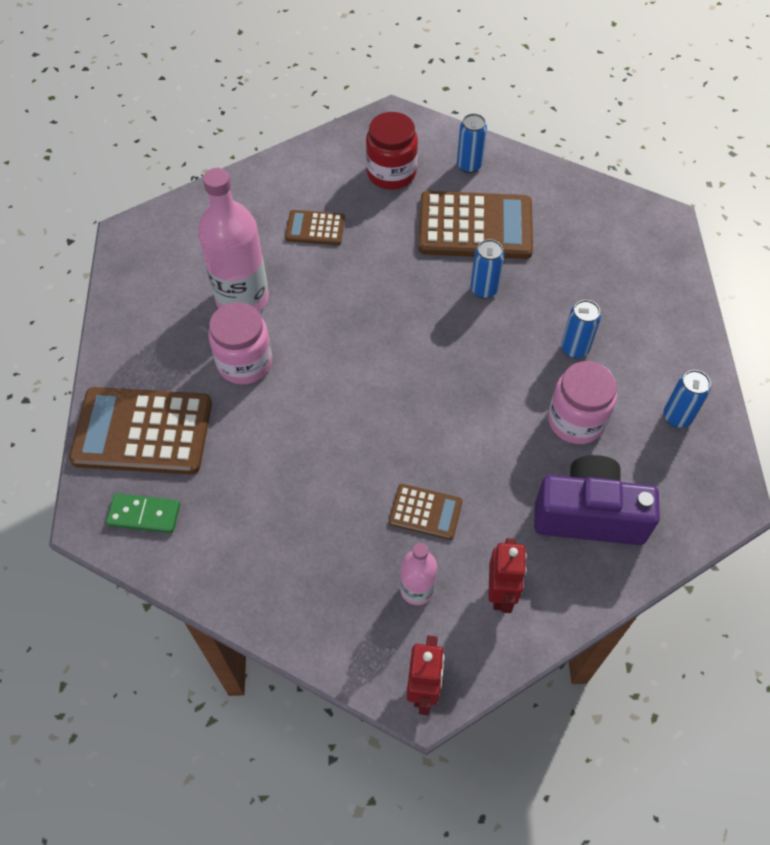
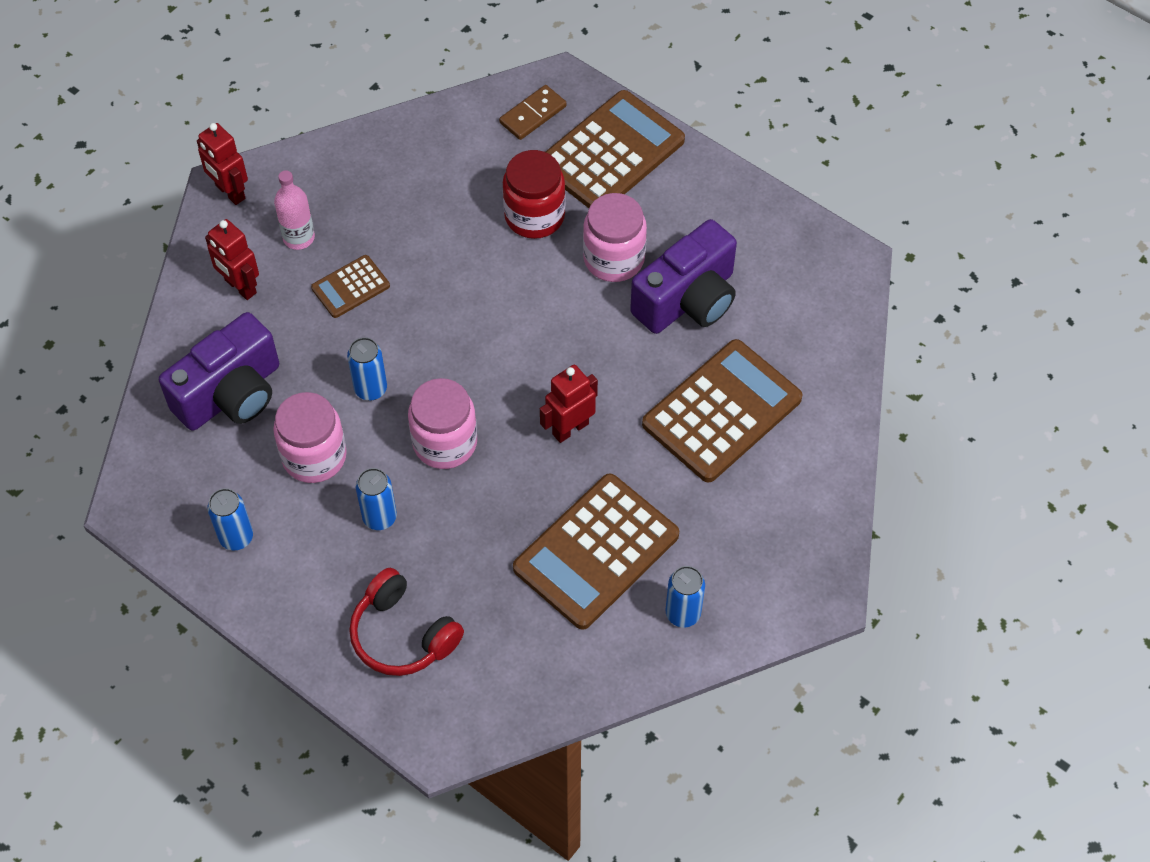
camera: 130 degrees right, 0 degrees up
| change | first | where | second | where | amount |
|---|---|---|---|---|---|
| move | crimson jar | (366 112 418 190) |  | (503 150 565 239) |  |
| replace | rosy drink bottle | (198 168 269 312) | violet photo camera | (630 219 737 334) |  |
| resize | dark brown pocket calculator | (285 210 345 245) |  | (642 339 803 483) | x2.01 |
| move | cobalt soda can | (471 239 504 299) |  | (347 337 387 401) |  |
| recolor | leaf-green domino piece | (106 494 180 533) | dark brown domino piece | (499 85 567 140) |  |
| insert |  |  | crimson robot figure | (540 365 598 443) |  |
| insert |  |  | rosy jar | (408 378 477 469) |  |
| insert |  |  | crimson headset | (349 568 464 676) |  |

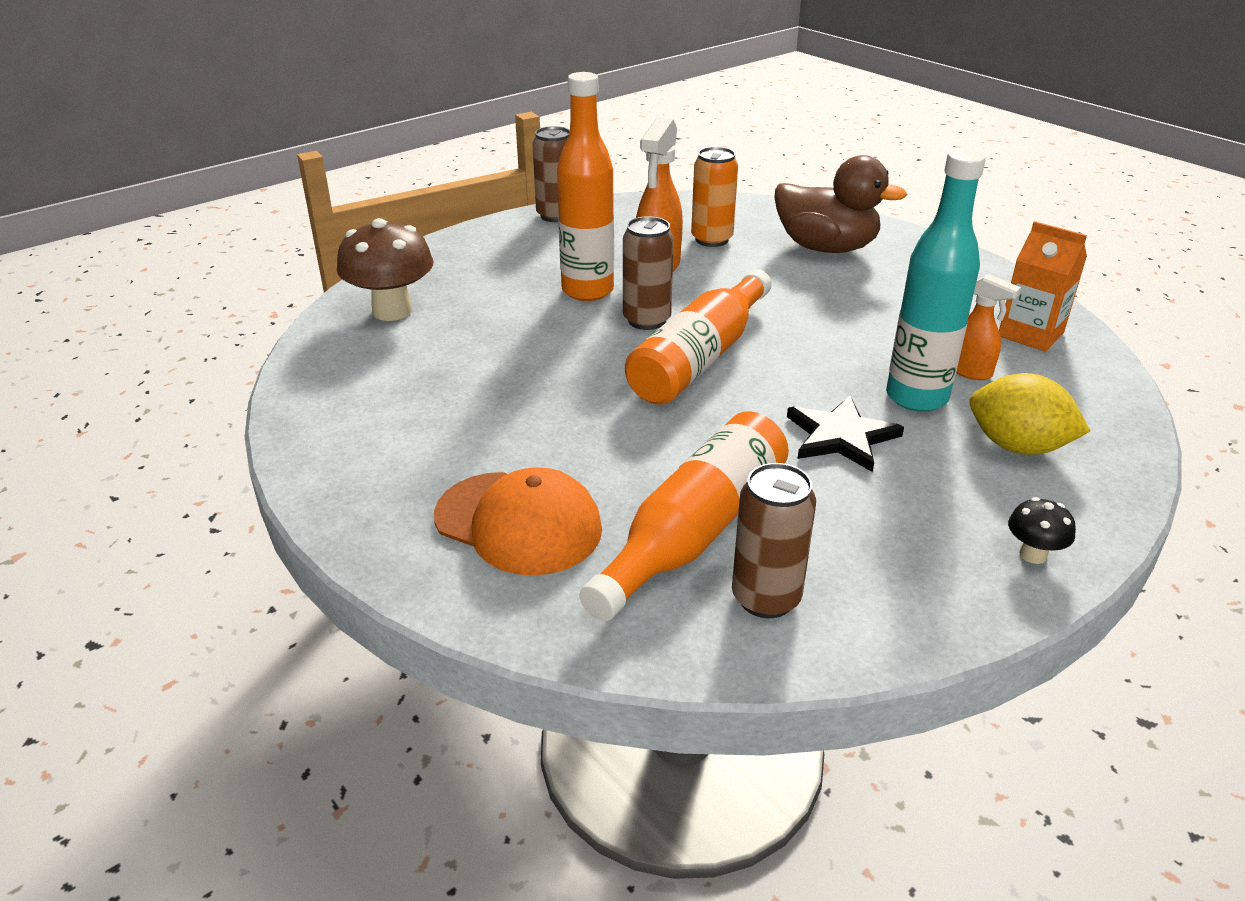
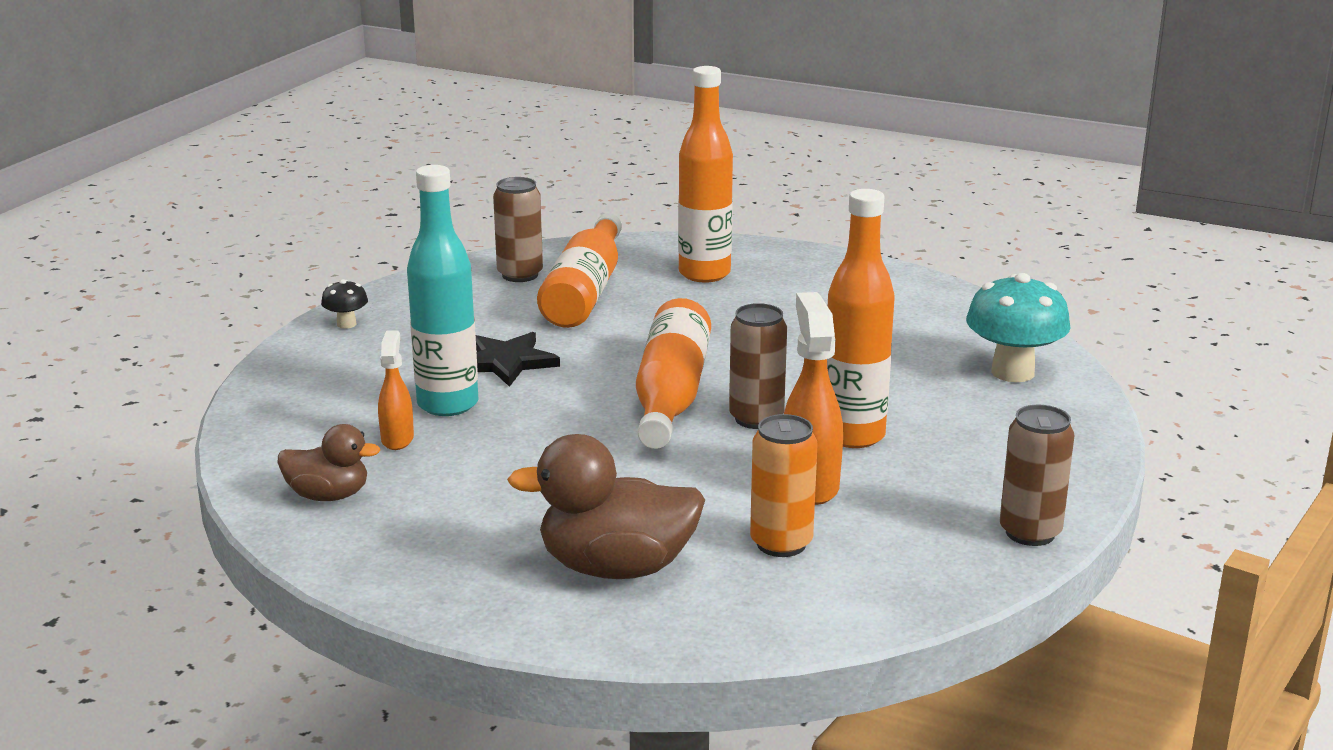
camera: 155 degrees right, 10 degrees down
| change | first | where | second | where | amount |
|---|---|---|---|---|---|
| recolor | dark brown fungus | (337 218 433 321) | aqua fungus | (966 273 1071 382) |  |
| replace | orange juice carton | (999 221 1087 352) | dark brown rubber duck | (278 424 380 501) |  |
| rotate | orange spray cleaner | (956 274 1021 380) |  | (378 330 414 450) | 75 degrees clockwise |
| delete | golden lemon | (969 373 1090 455) |  |  |  |
| replace | orange peaked cap | (434 467 602 576) | orange drink bottle | (678 66 733 283) |  |

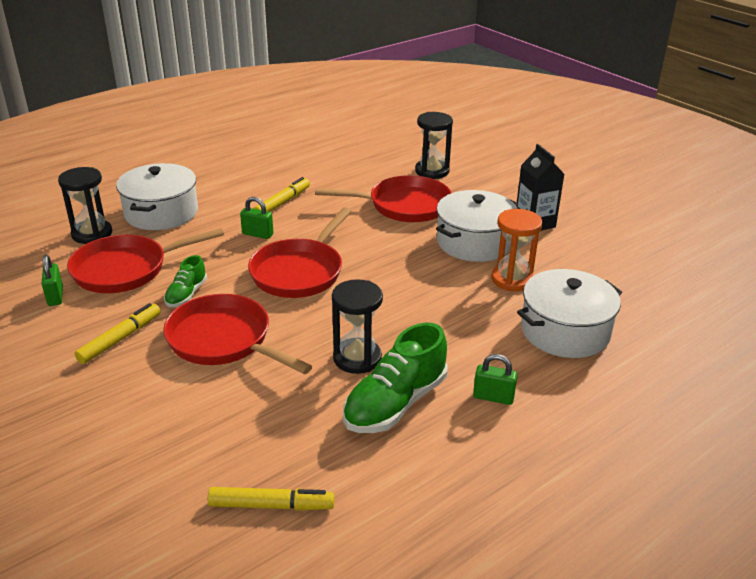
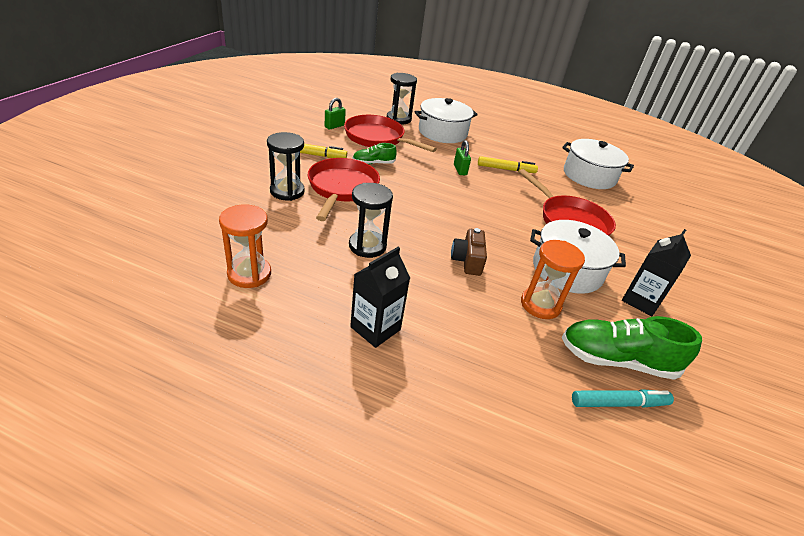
camera: 55 degrees right, 5 degrees up
| change | first | where | second | where | amount |
|---|---|---|---|---|---|
| move | ebony sandglass | (415 112 453 179) |  | (267 132 305 201) |  |
| delete | crimson frying pan | (248 207 352 298) |  |  |  |
| move | pure white cooking pot | (517 269 622 358) |  | (562 139 634 189) |  |
| move | leaf-green shoe | (343 323 448 433) |  | (562 316 702 380) |  |
| replace | leaf-green padlock | (473 354 518 405) | ebony juice carton | (350 247 410 348) |  |
| delete | golden marker pen | (208 487 334 511) |  |  |  |
| insert |  |  | orange sandglass | (219 204 271 288) |  |
| insert |  |  | dark brown photo camera | (451 228 487 276) |  |
| insert |  |  | aqua marker pen | (572 389 674 407) |  |

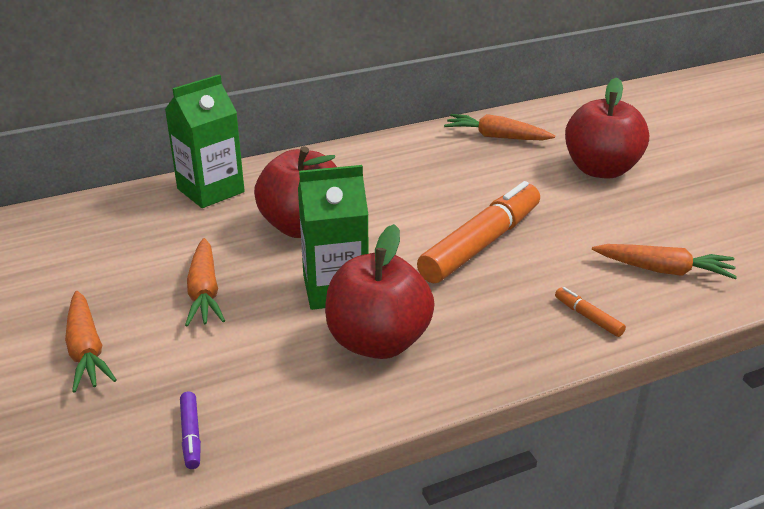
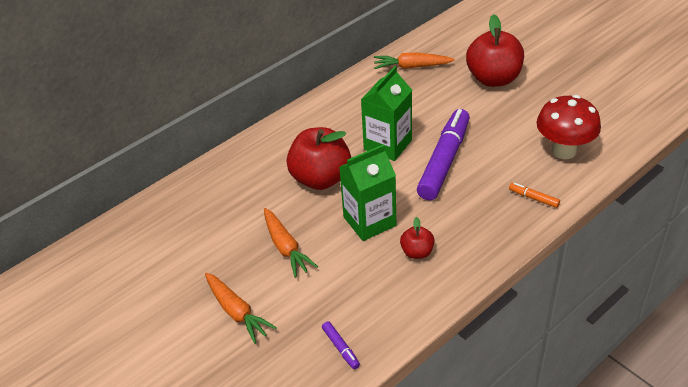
camera: 15 degrees left, 10 degrees up
| change | first | where | second | where | amount |
|---|---|---|---|---|---|
| move | leaf-green juice carton | (165 74 245 208) |  | (361 66 412 161) |  |
| recolor | orange marker pen | (417 181 540 284) | violet marker pen | (417 109 470 200) |  |
| resize | crimson apple | (325 224 435 359) |  | (400 217 435 259) | x0.49 |
| replace | orange root vegetable | (592 244 737 279) | crimson fungus | (537 95 601 159) |  |

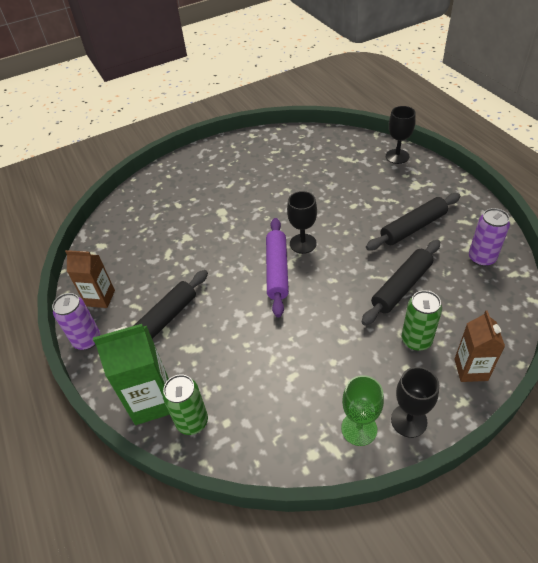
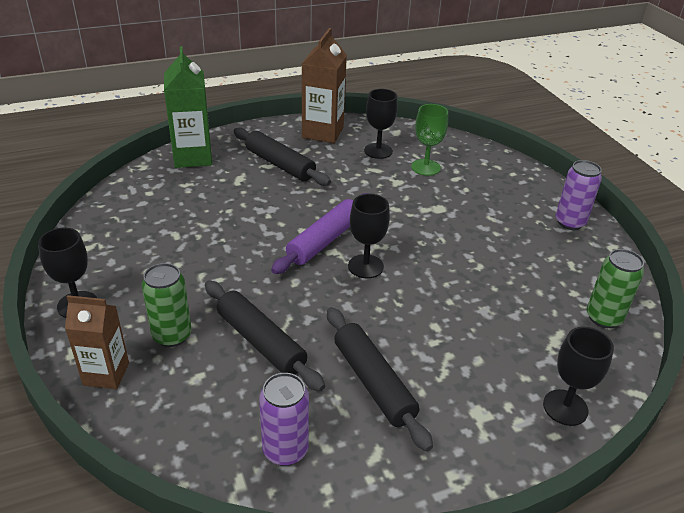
camera: 90 degrees right, 10 degrees down
| change | first | where | second | where | amount |
|---|---|---|---|---|---|
| rotate | violet pastry roller | (266 218 289 317) |  | (271 193 370 274) | 60 degrees counterclockwise |
| resize | dark brown juice carton | (65 250 115 308) |  | (302 28 347 143) | x1.52 |
| move | violet soda can | (52 293 100 350) |  | (556 160 602 230) |  |
| move | leaf-green soda can | (163 374 208 435) |  | (587 249 644 328) |  |
| move | leaf-green wine glass | (341 375 384 446) |  | (411 104 448 176) |  |
| insert |  |  | ebony wine glass | (364 89 398 159) |  |

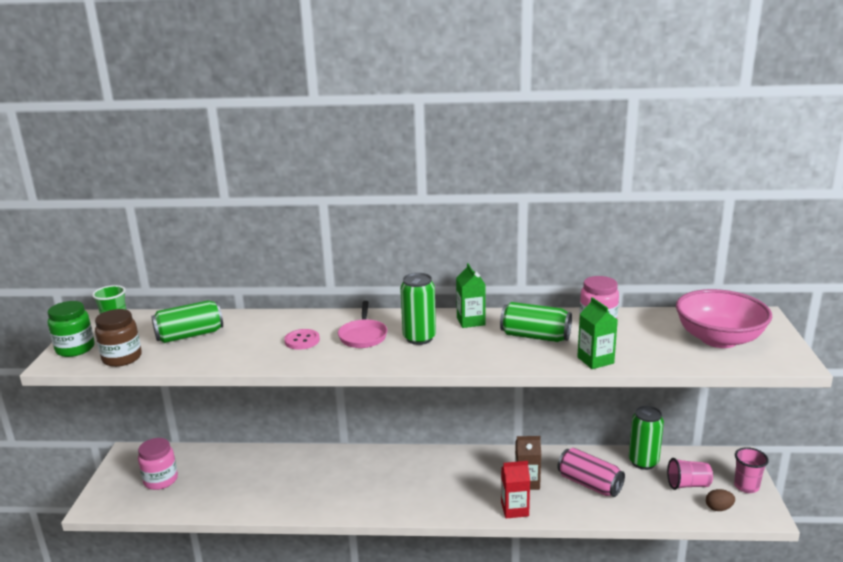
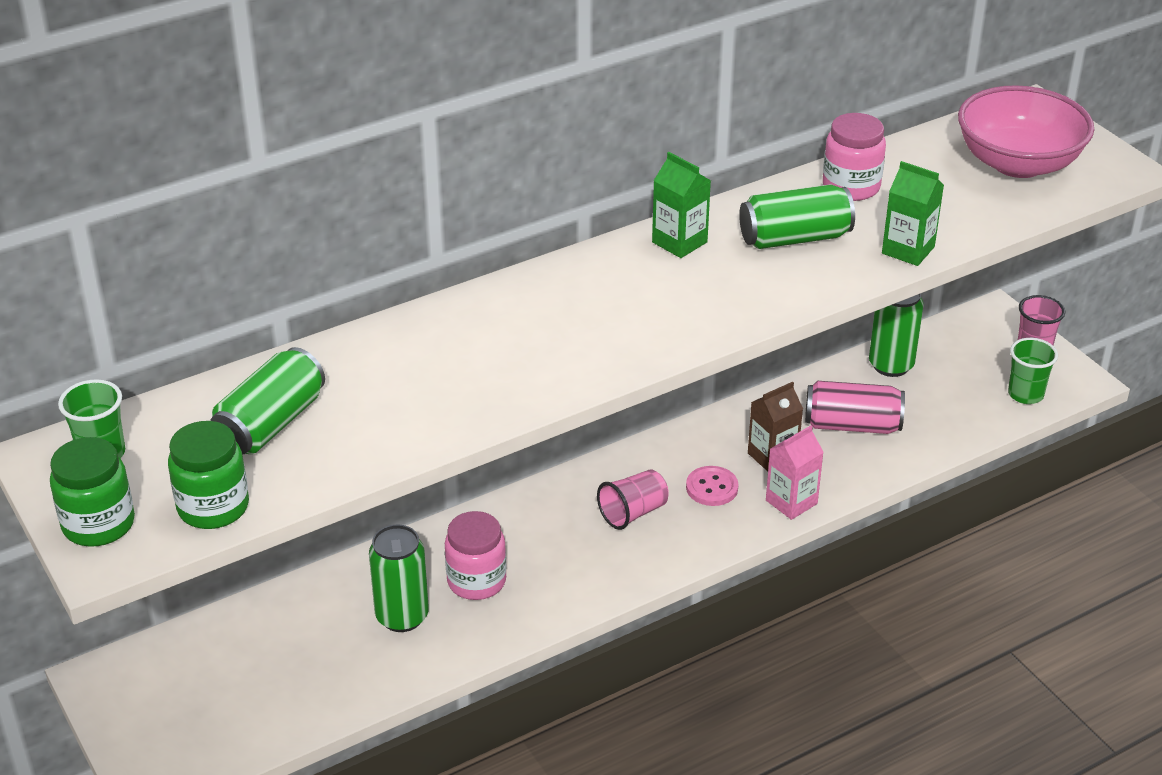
camera: 35 degrees left, 15 degrees up
| change | first | where | second | where | amount |
|---|---|---|---|---|---|
| move | leaf-green soda can | (400 273 436 345) |  | (369 525 429 632) |  |
| delete | rosy frying pan | (338 301 387 348) |  |  |  |
| recolor | dark brown jar | (95 309 142 367) | leaf-green jar | (168 421 249 529) |  |
| move | rosy sewing button | (284 329 320 350) |  | (686 466 738 506) |  |
| move | rosy jar | (138 438 178 490) |  | (445 511 507 600) |  |
| move | rosy beaker | (667 458 713 490) |  | (597 469 669 530) |  |
| recolor | crimson juice carton | (501 461 530 519) | rosy juice carton | (766 425 824 520) |  |
| replace | dark brown toy egg | (706 489 735 511) | leaf-green beaker | (1008 338 1058 404) |  |

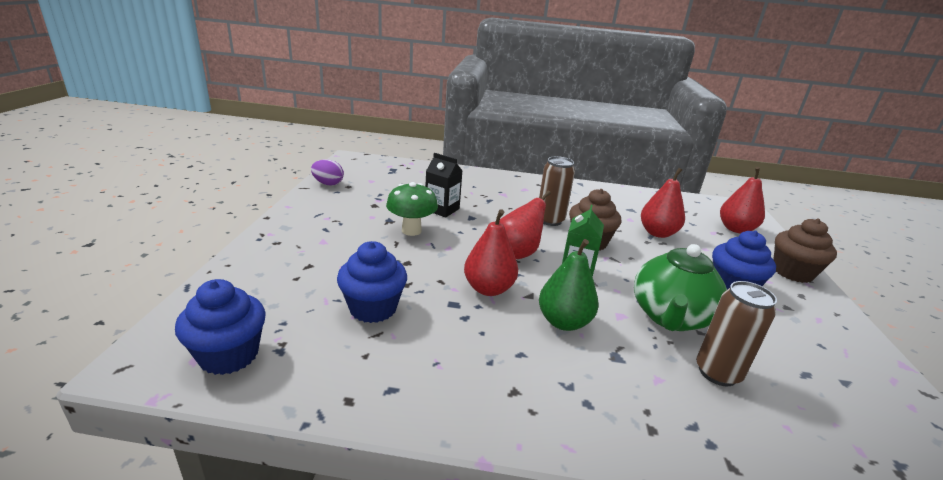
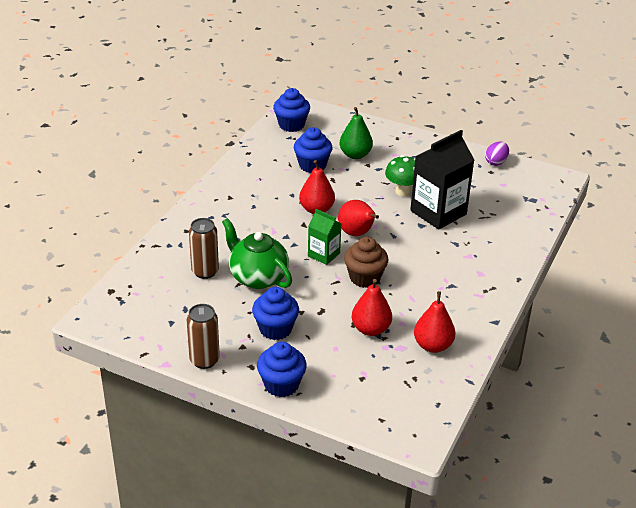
camera: 110 degrees right, 10 degrees up
| change | first | where | second | where | amount |
|---|---|---|---|---|---|
| resize | ebony juice carton | (425 153 463 218) |  | (410 130 474 230) | x1.81 |
| move | dark brown soda can | (539 156 575 226) |  | (187 304 220 369) |  |
| move | crimson toy pear | (720 167 765 233) |  | (414 291 456 353) |  |
| recolor | dark brown muffin | (773 218 837 283) | cobalt muffin | (257 342 307 397) |  |
| move | leaf-green toy pear | (539 239 599 331) |  | (339 107 373 159) |  |

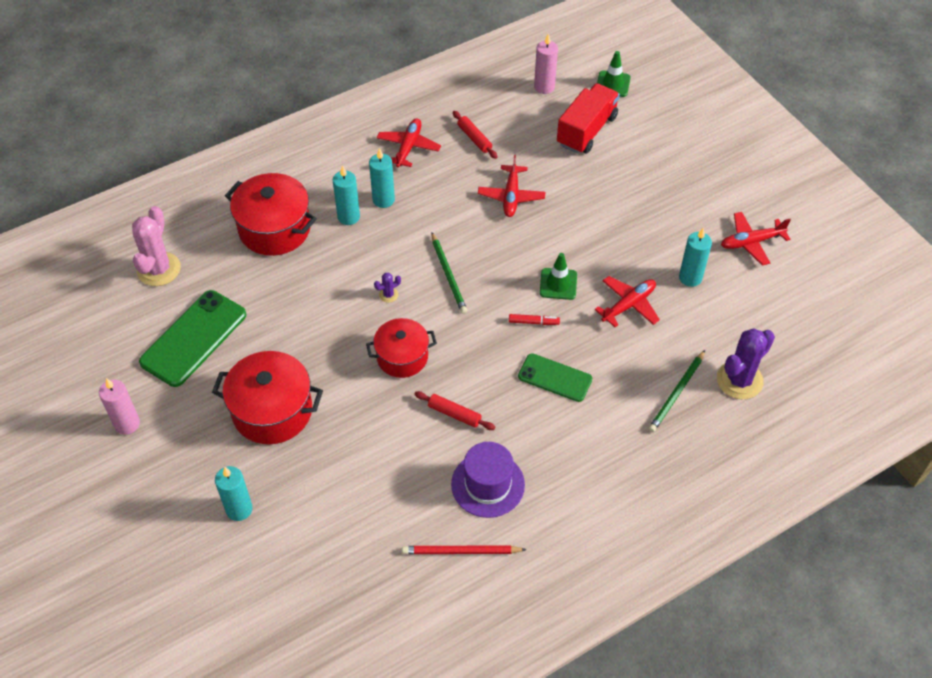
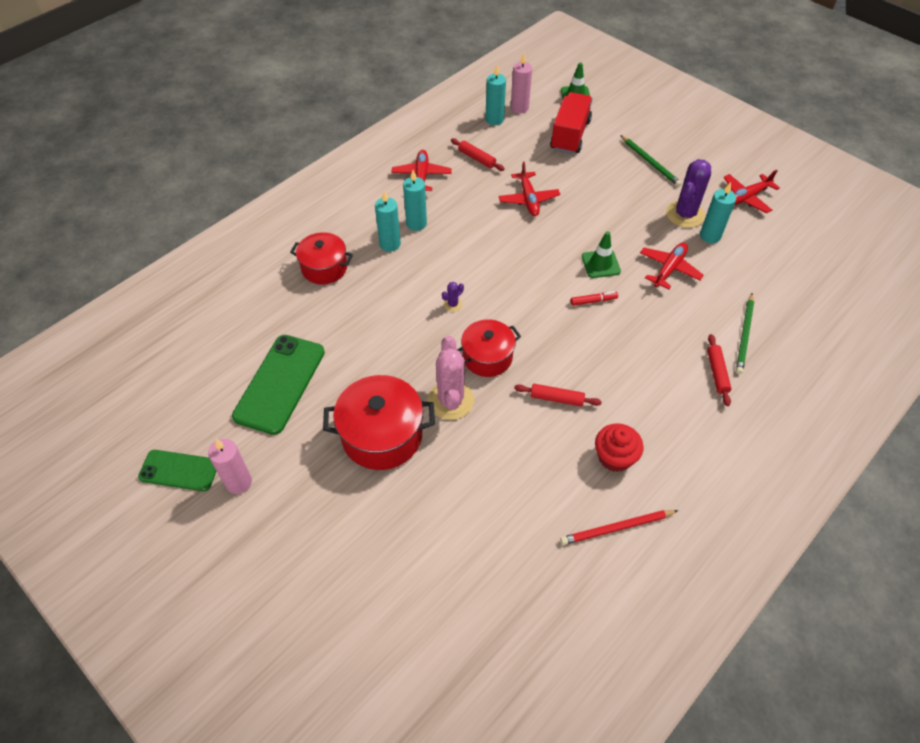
camera: 15 degrees left, 0 degrees up
| change | first | where | second | where | amount |
|---|---|---|---|---|---|
| resize | crimson cooking pot | (225 173 317 256) |  | (290 232 353 285) | x0.66 |
| move | rosy cactus | (132 206 181 286) |  | (428 336 474 420) |  |
| move | leaf-green lead pencil | (431 232 467 314) |  | (620 135 682 187) |  |
| move | violet cactus | (717 328 775 399) |  | (666 159 711 228) |  |
| move | leaf-green mobile phone | (518 353 592 402) |  | (138 450 217 491) |  |
| replace | violet hat | (451 442 525 518) | crimson muffin | (595 423 643 472) |  |
| move | aqua pillar candle | (215 466 253 521) |  | (485 65 506 125) |  |
| insert |  |  | crimson pastry roller | (707 334 732 406) |  |

